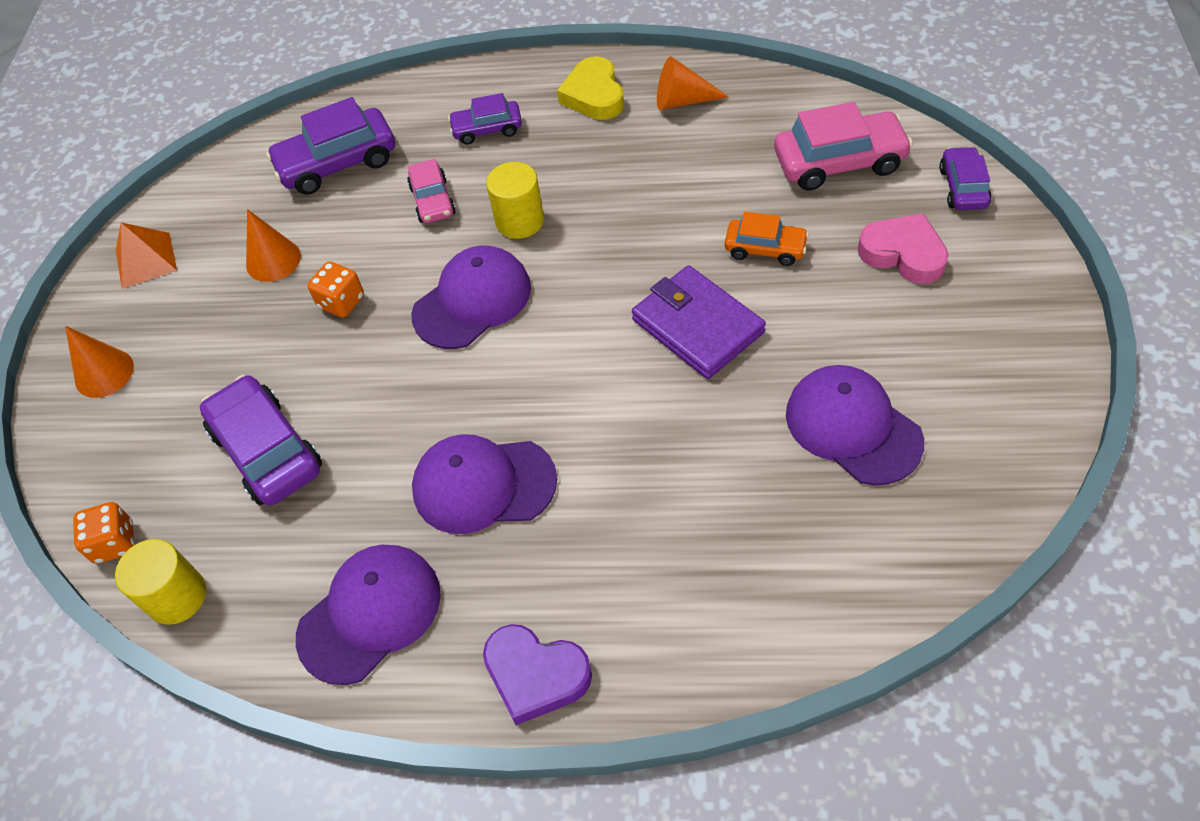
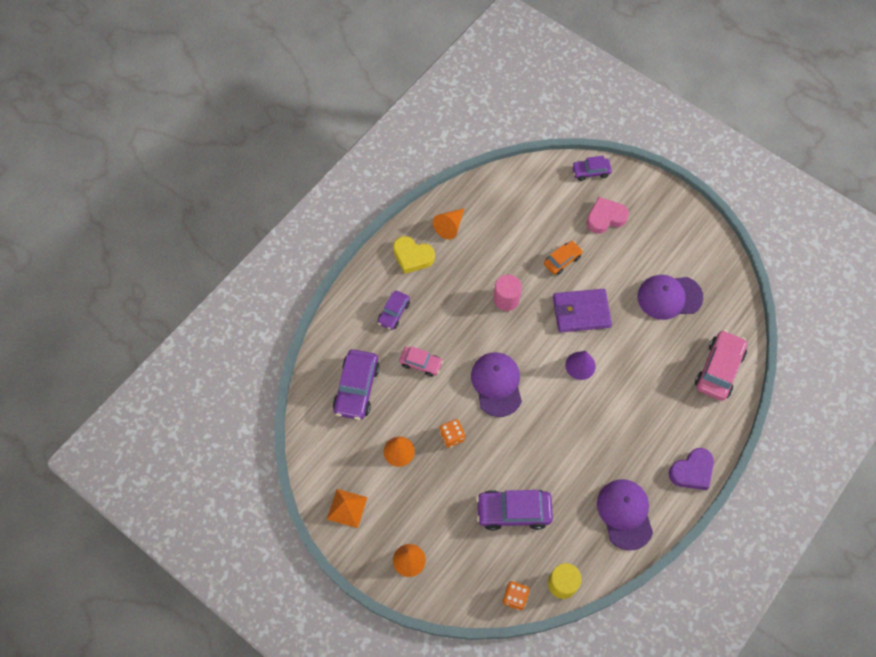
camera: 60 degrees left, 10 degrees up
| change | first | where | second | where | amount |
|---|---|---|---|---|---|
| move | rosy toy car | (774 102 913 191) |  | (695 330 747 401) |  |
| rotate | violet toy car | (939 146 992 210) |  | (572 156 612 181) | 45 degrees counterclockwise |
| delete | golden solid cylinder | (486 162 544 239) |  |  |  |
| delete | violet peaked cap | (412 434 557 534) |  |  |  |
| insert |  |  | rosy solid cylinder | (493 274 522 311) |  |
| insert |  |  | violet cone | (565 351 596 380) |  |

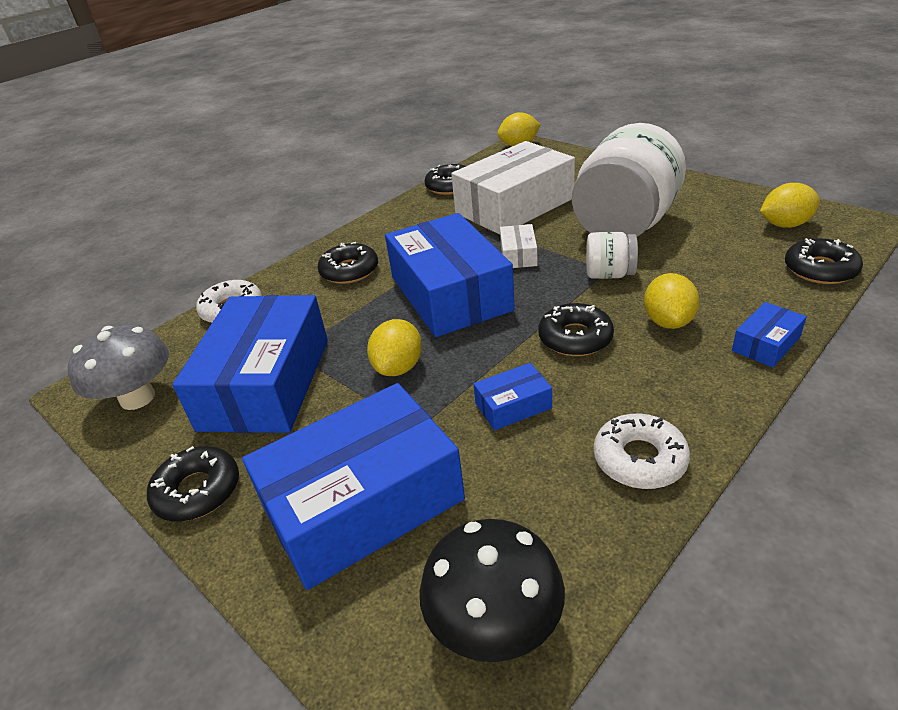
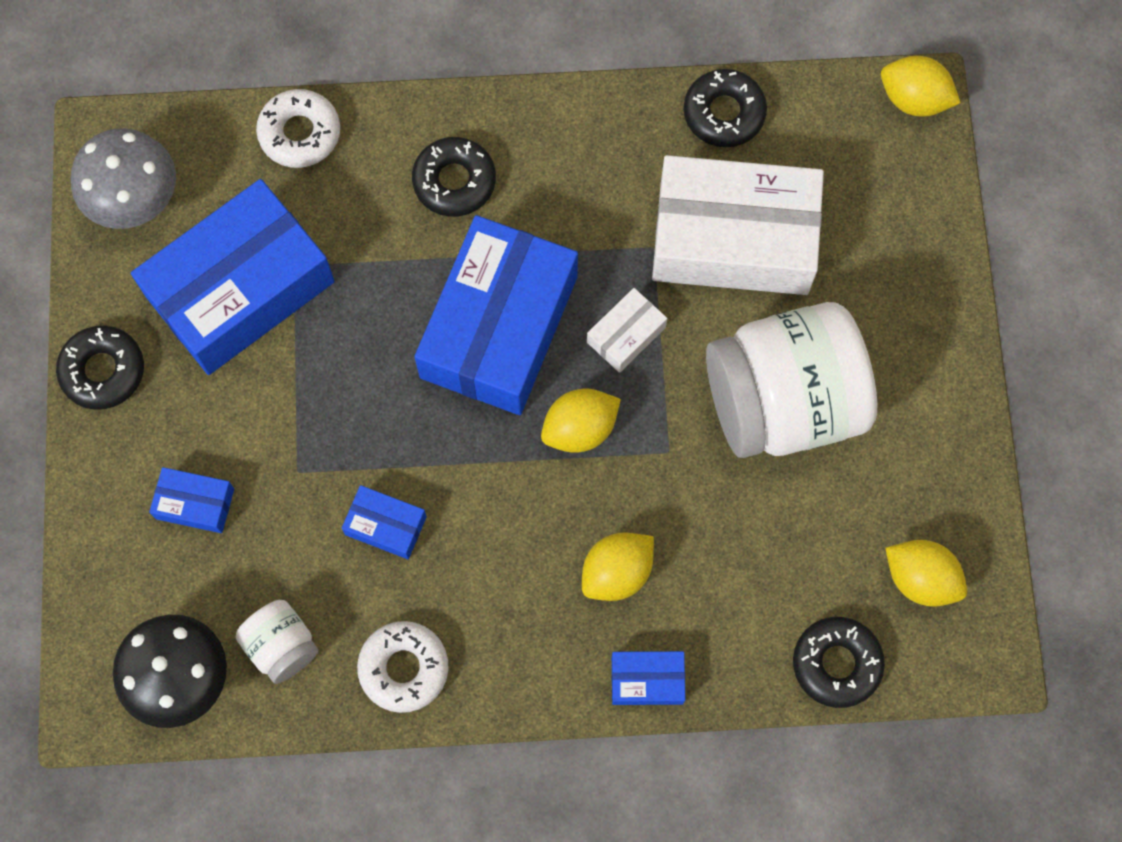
camera: 40 degrees right, 35 degrees up
| change | first | where | second | where | amount |
|---|---|---|---|---|---|
| move | pure white jar | (586 232 638 279) |  | (236 600 319 684) |  |
| delete | ebony donut | (539 303 614 356) |  |  |  |
| move | golden lemon | (367 319 422 376) |  | (541 389 621 453) |  |
| resize | cobalt box | (242 383 465 590) |  | (149 467 234 533) | x0.43 |

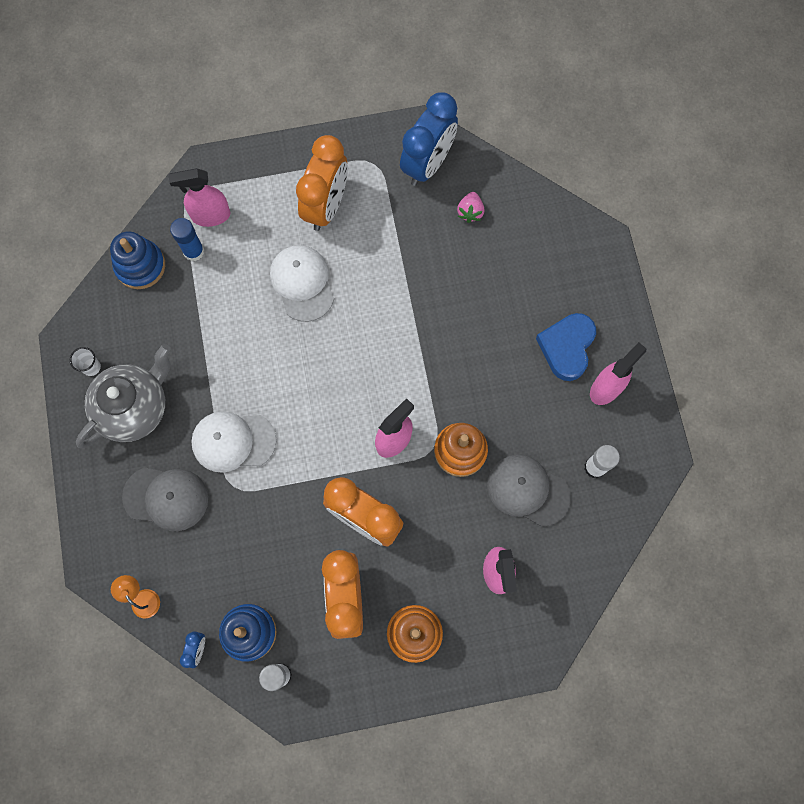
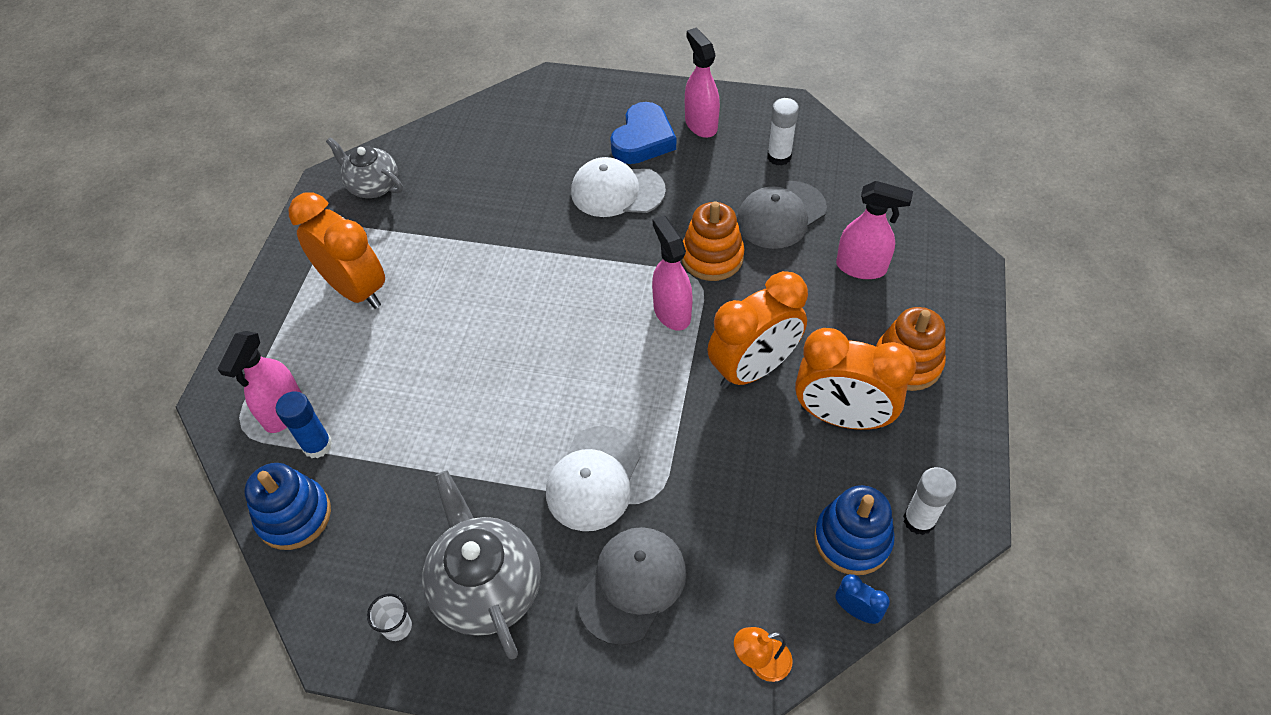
camera: 65 degrees left, 20 degrees down
| change | first | where | second | where | amount |
|---|---|---|---|---|---|
| replace | cobalt alarm clock | (400 92 458 186) | grey tea pot | (326 137 403 198) |  |
| delete | rosy berry | (457 192 484 223) |  |  |  |
| move | pure white peaked cap | (270 245 334 322) |  | (571 157 666 217) |  |
| rotate | cobalt love heart | (536 313 596 381) |  | (610 102 676 164) | 105 degrees counterclockwise |

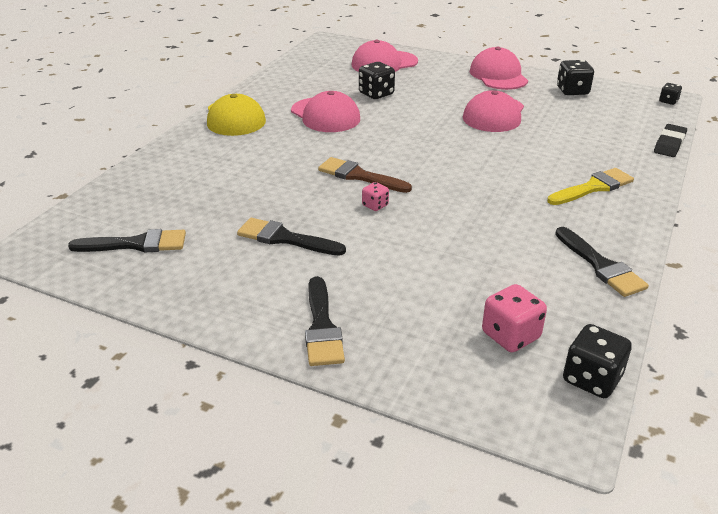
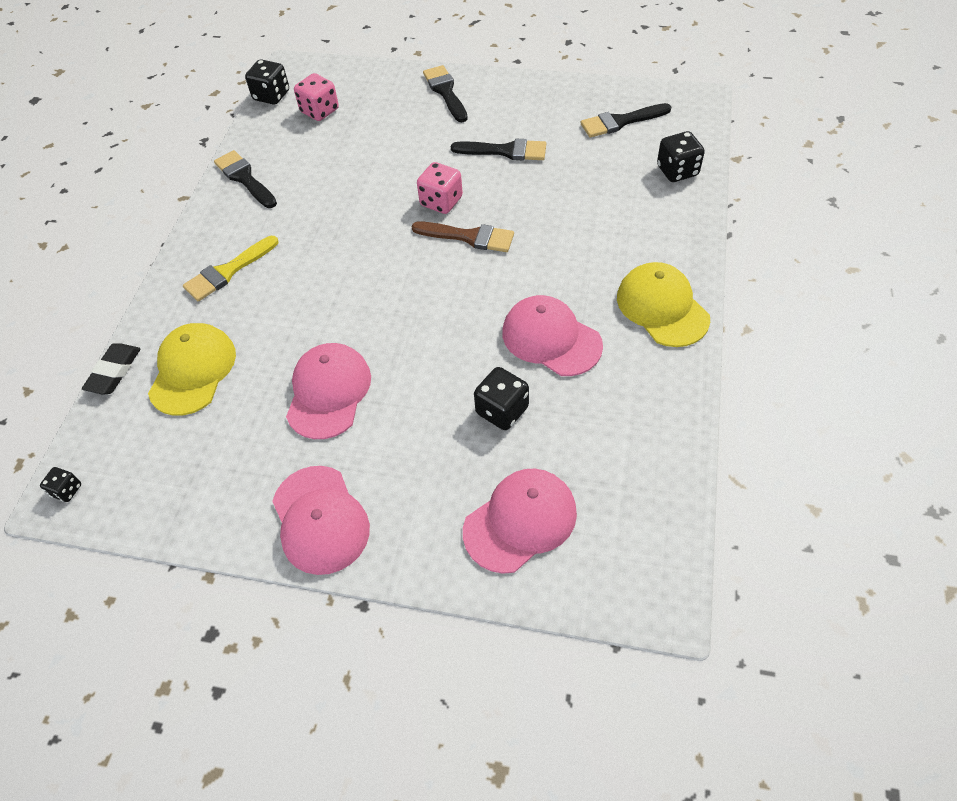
camera: 170 degrees right, 20 degrees up
| change | first | where | second | where | amount |
|---|---|---|---|---|---|
| move | ebony dice | (557 60 594 95) |  | (657 131 705 182) |  |
| resize | rosy dice | (362 182 389 211) |  | (417 162 463 214) | x1.75 |
| insert |  |  | golden peaked cap | (148 323 236 416) |  |

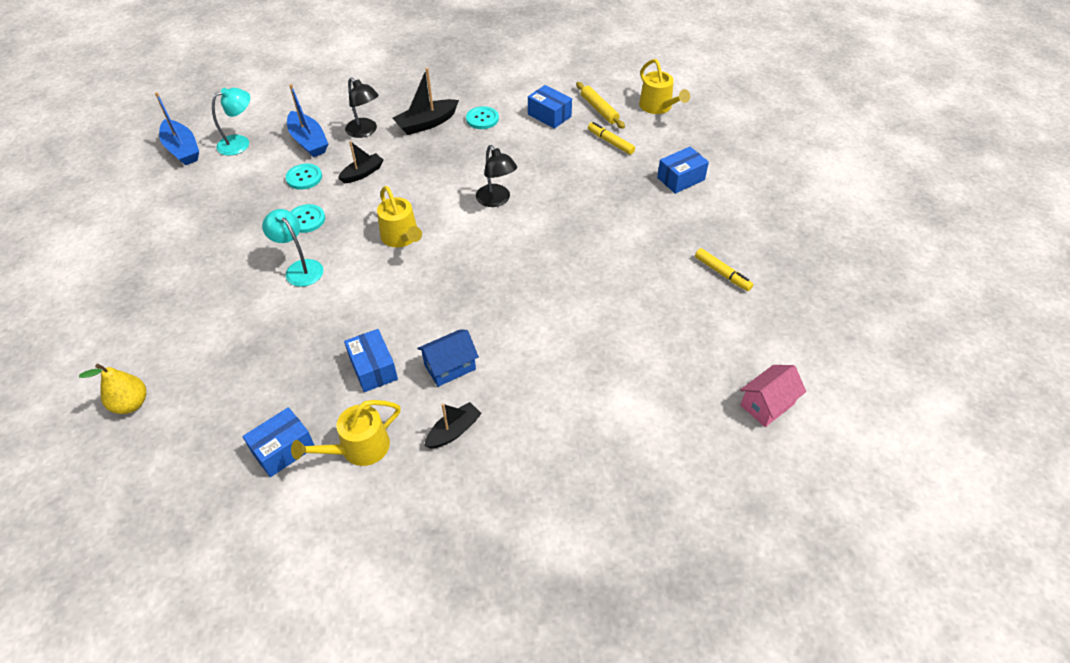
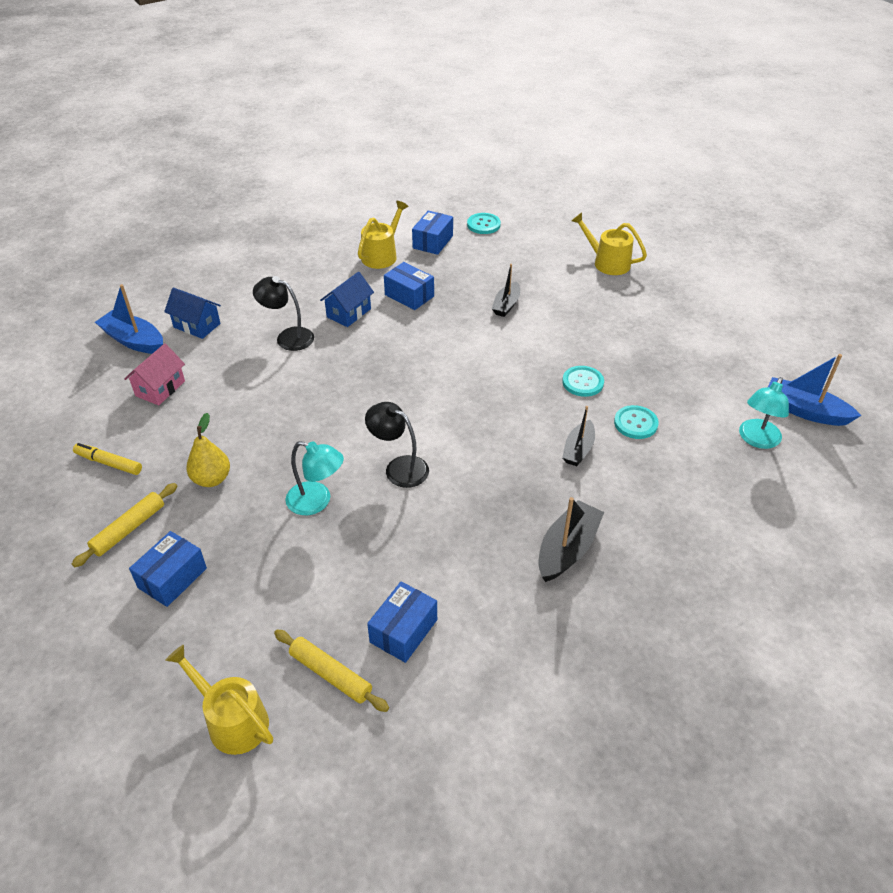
camera: 155 degrees right, 5 degrees down
| change | first | where | second | where | amount |
|---|---|---|---|---|---|
| move | ebony reading lamp | (345 78 379 138) |  | (253 276 314 351) |  |
| move | cobalt sailboat | (287 84 328 157) |  | (95 284 163 354) |  |
| rotate | cobalt box | (528 85 572 129) |  | (367 582 437 663) | 75 degrees counterclockwise |
| move | aqua sewing button | (466 106 499 129) |  | (467 213 501 234) |  |
| delete | golden marker pen | (588 122 635 155) |  |  |  |
| move | golden watering can | (377 186 422 247) |  | (571 212 647 275) |  |
| move | aqua reading lamp | (262 209 323 287) |  | (285 441 344 515) |  |
| move | golden toy pear | (79 364 146 414) |  | (186 413 230 487) |  |
| move | rosy toy house | (740 365 806 427) |  | (124 343 185 405) |  |
| move | ebony sailboat | (424 402 482 449) |  | (492 264 520 317) |  |
| insert |  |  | cobalt toy house | (164 288 221 339) |  |
| insert |  |  | golden pastry roller | (72 483 177 567) |  |

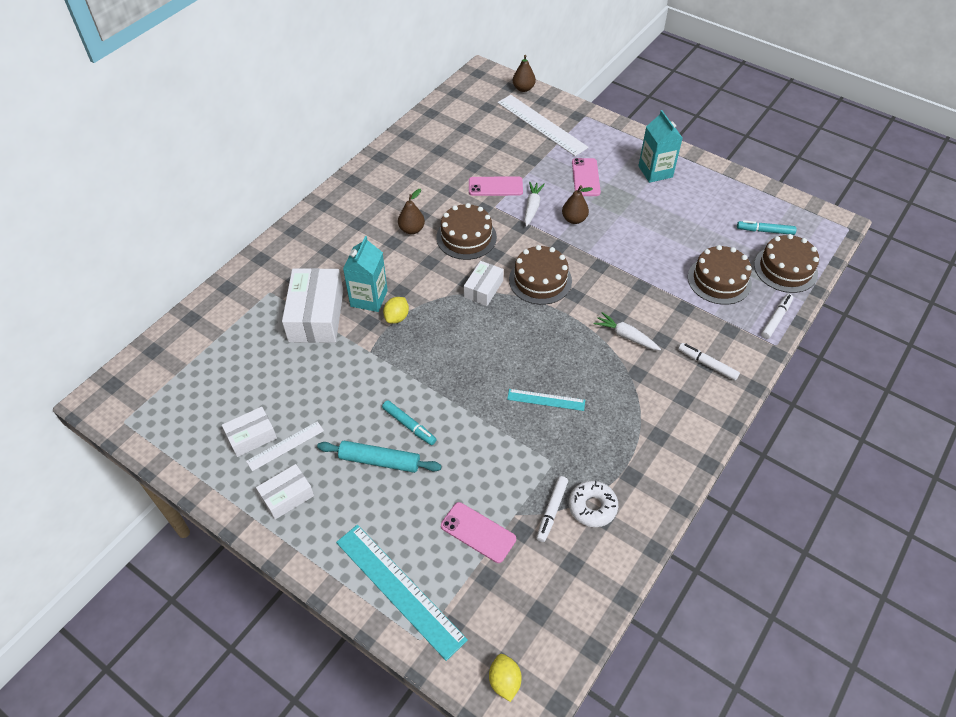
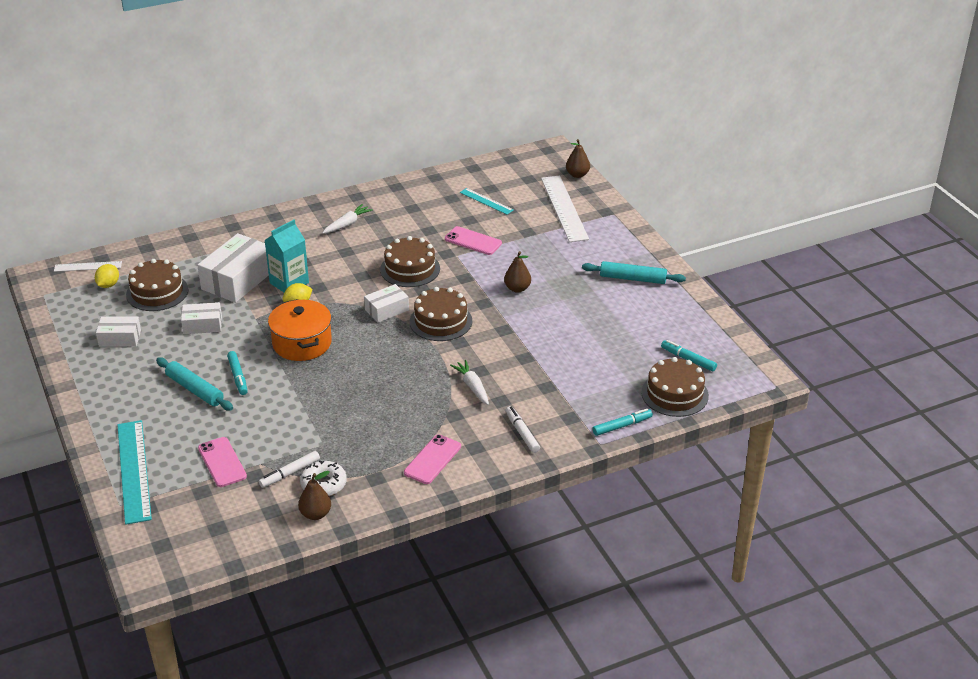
camera: 30 degrees right, 15 degrees down
| change | first | where | second | where | amount |
|---|---|---|---|---|---|
| replace | aqua juice carton | (638 110 683 183) | aqua pastry roller | (582 261 686 284) |  |
| move | rosy mobile phone | (572 158 601 196) |  | (404 435 461 484) |  |
| move | pure white root vegetable | (524 182 545 227) |  | (322 204 373 234) |  |
| move | dark brown toy pear | (398 189 425 234) |  | (298 471 331 520) |  |
| move | dark brown layer cake | (688 245 752 305) |  | (126 259 188 311) |  |
| recolor | pure white marker pen | (761 294 793 339) | aqua marker pen | (592 409 653 436) |  |
| move | aqua straightedge | (507 389 585 411) |  | (460 188 514 215) |  |
| move | pure white straightedge | (246 421 324 471) |  | (54 261 122 272) |  |
| move | pure white box | (256 464 314 520) |  | (181 302 222 334) |  |
| move | golden lemon | (489 654 522 702) |  | (95 264 119 288) |  |
| insert |  |  | orange cooking pot | (268 299 332 361) |  |

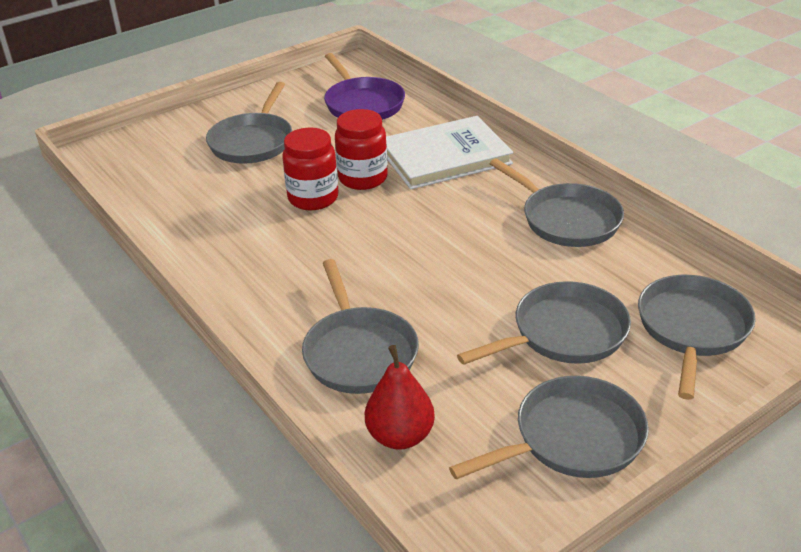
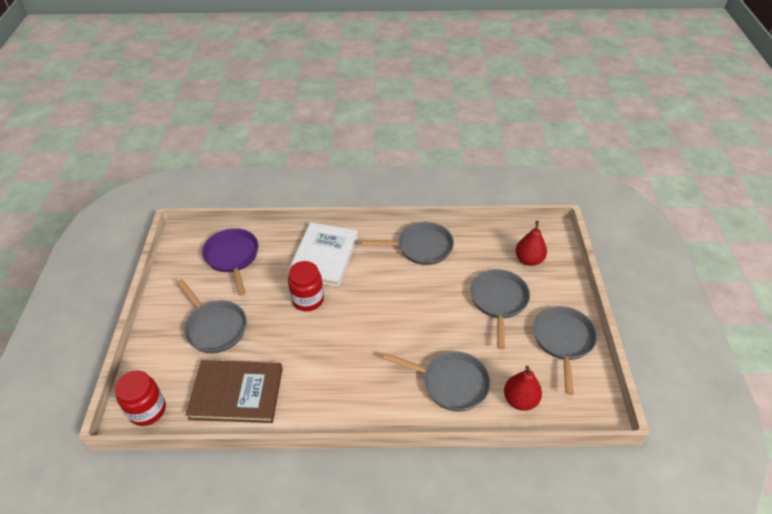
camera: 55 degrees left, 10 degrees up
| change | first | where | second | where | amount |
|---|---|---|---|---|---|
| rotate | violet frying pan | (324 53 405 120) |  | (202 228 259 296) | 120 degrees counterclockwise |
| move | crimson jar | (282 128 338 210) |  | (115 370 166 426) |  |
| replace | grey frying pan | (638 275 756 400) | crimson toy pear | (515 221 547 266) |  |
| insert |  |  | dark brown hardback | (186 360 283 423) |  |

